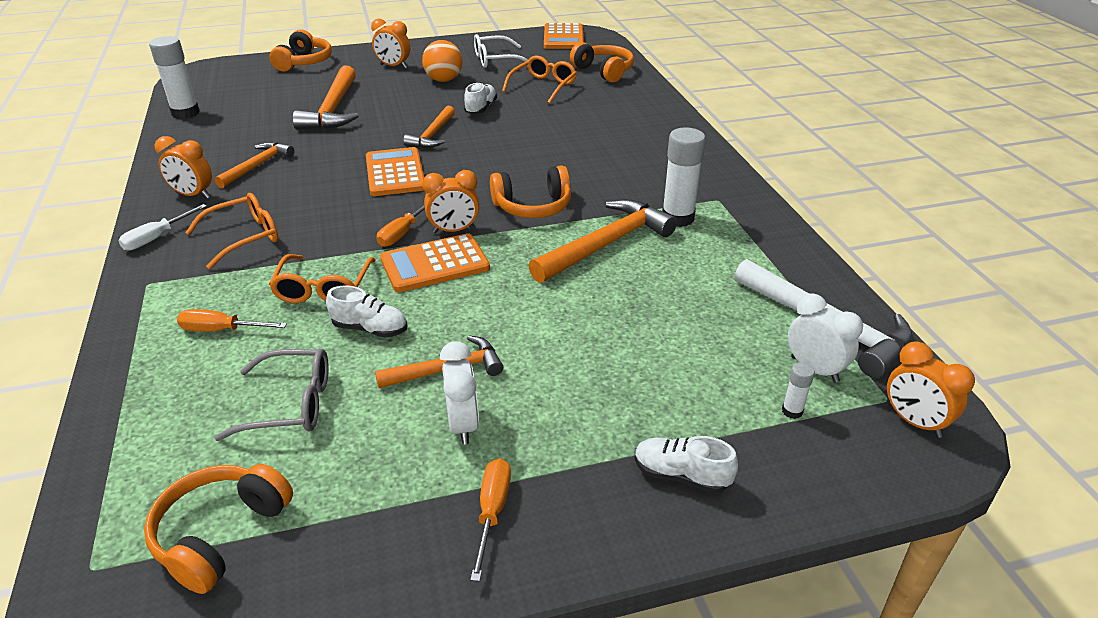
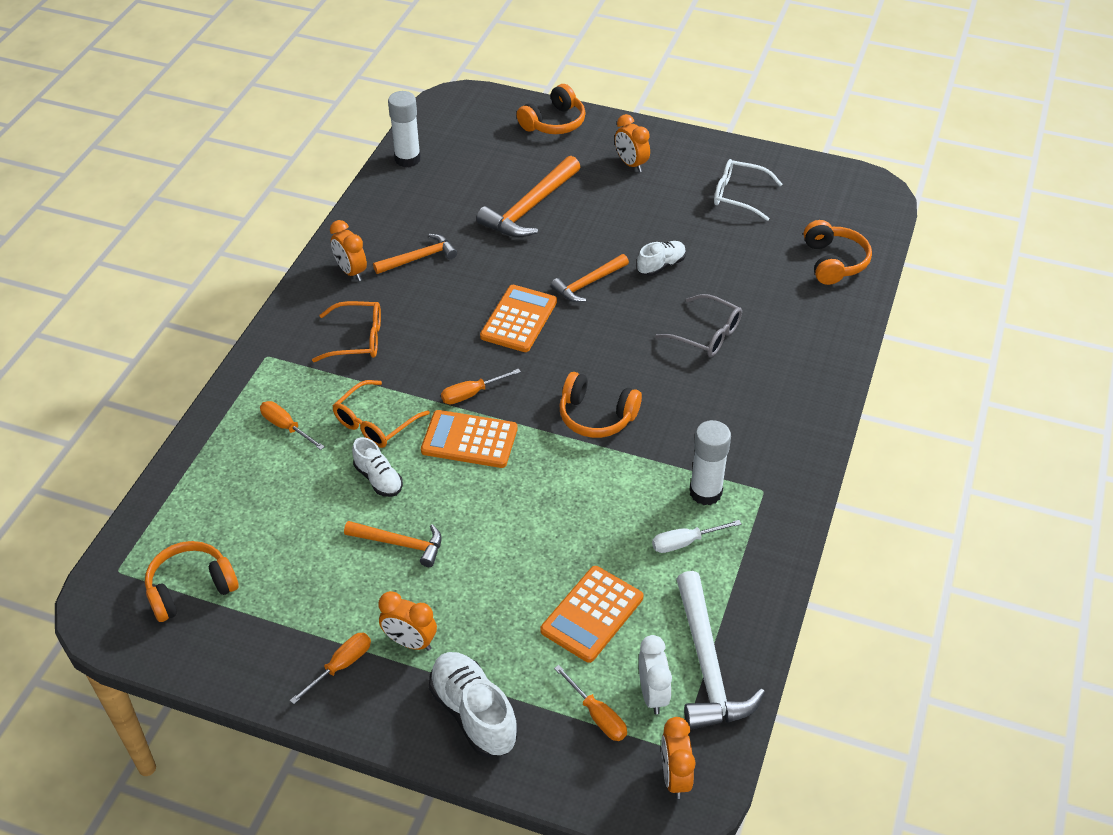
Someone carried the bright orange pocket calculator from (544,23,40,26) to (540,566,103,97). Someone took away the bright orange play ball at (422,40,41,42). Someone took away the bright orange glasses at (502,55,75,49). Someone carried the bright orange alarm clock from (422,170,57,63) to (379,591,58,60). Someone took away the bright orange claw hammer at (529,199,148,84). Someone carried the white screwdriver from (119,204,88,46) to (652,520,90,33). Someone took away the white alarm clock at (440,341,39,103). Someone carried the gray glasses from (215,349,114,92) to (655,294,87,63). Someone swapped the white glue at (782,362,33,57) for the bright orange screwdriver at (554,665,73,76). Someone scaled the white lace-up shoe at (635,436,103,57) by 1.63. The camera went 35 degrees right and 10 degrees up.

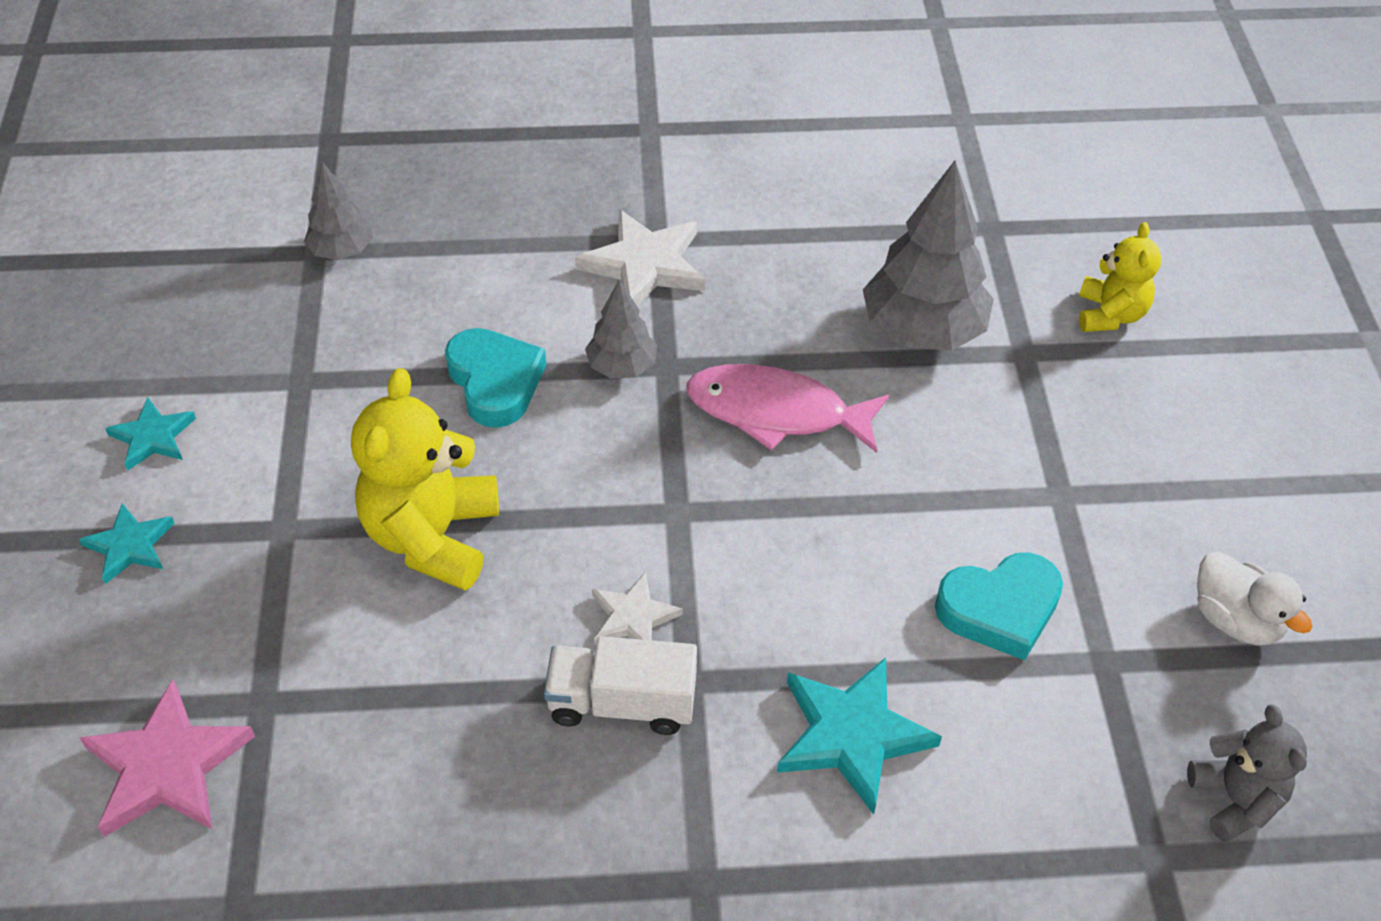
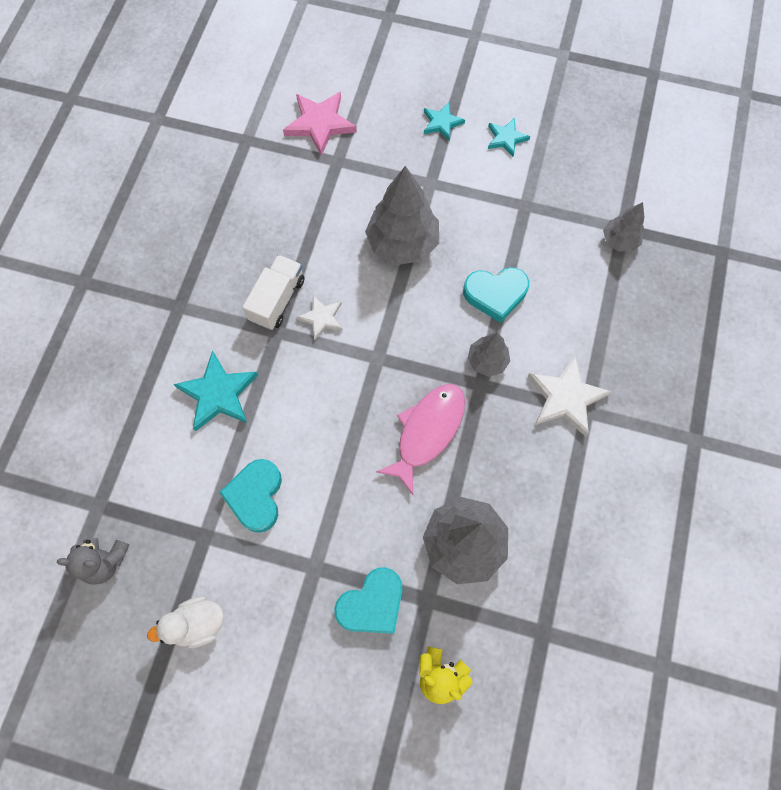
Someone swapped the bright yellow teddy bear at (351,368,148,223) for the gray tree at (365,166,74,99). Someone put down the aqua heart at (334,567,68,67). The camera went 110 degrees right and 20 degrees up.

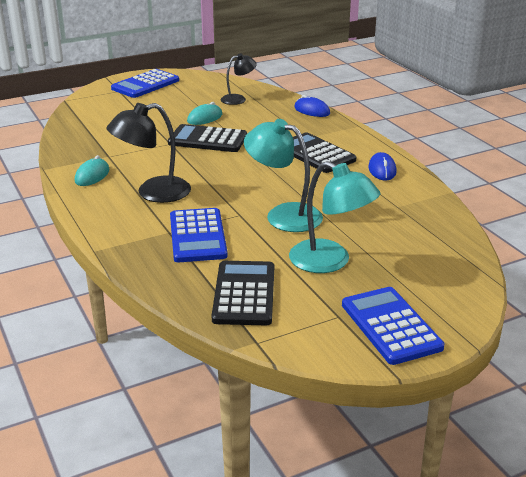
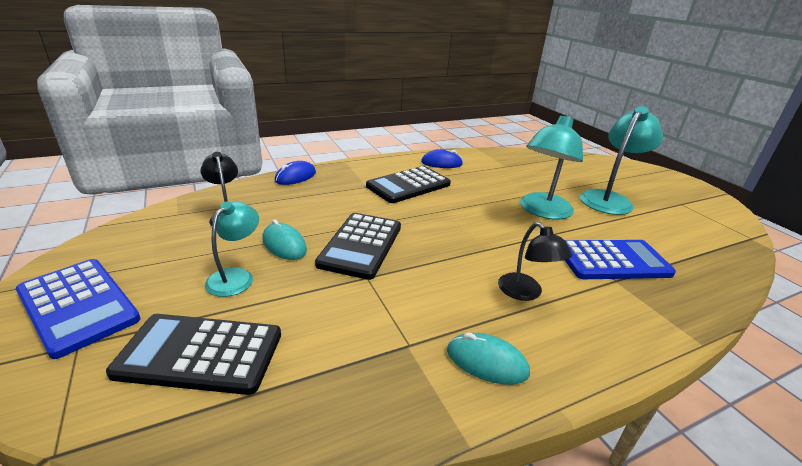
Someone scaled the ebony desk lamp at (107,103,84,100) by 0.61. Someone carried the ebony pocket calculator from (212,261,62,64) to (106,314,175,81). Someone took away the cobalt pocket calculator at (342,287,102,78). Someone put down the aqua desk lamp at (205,202,54,95). The camera went 90 degrees left and 0 degrees up.

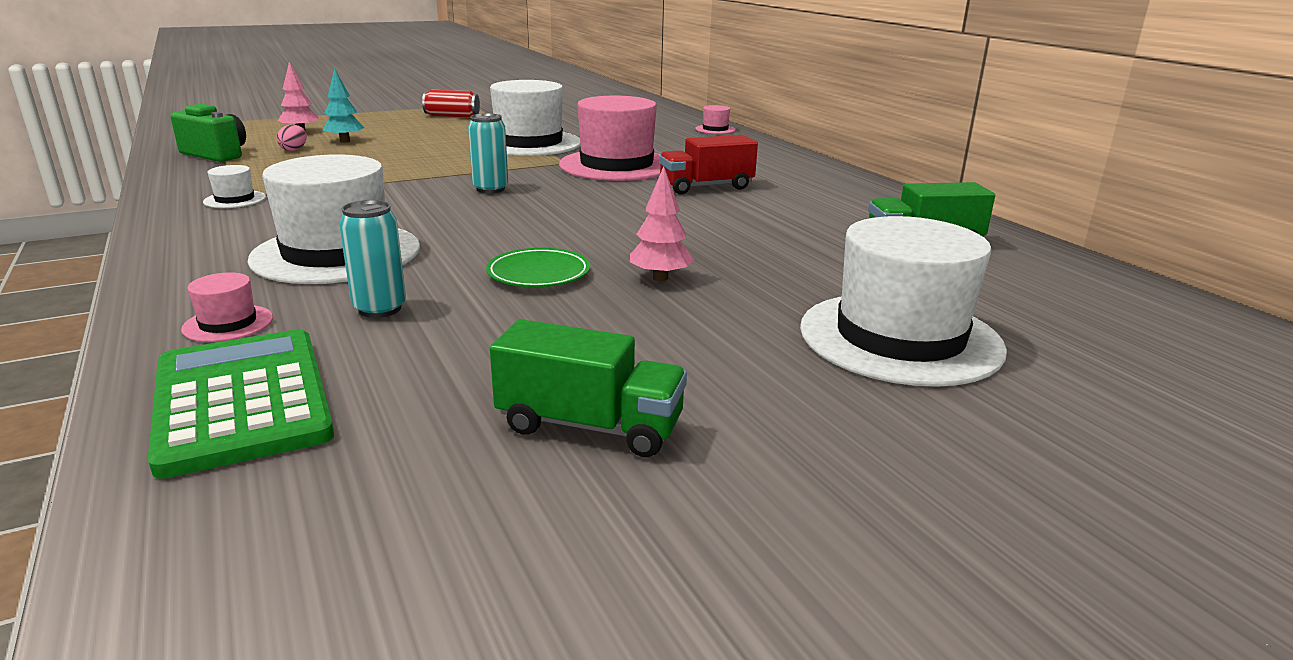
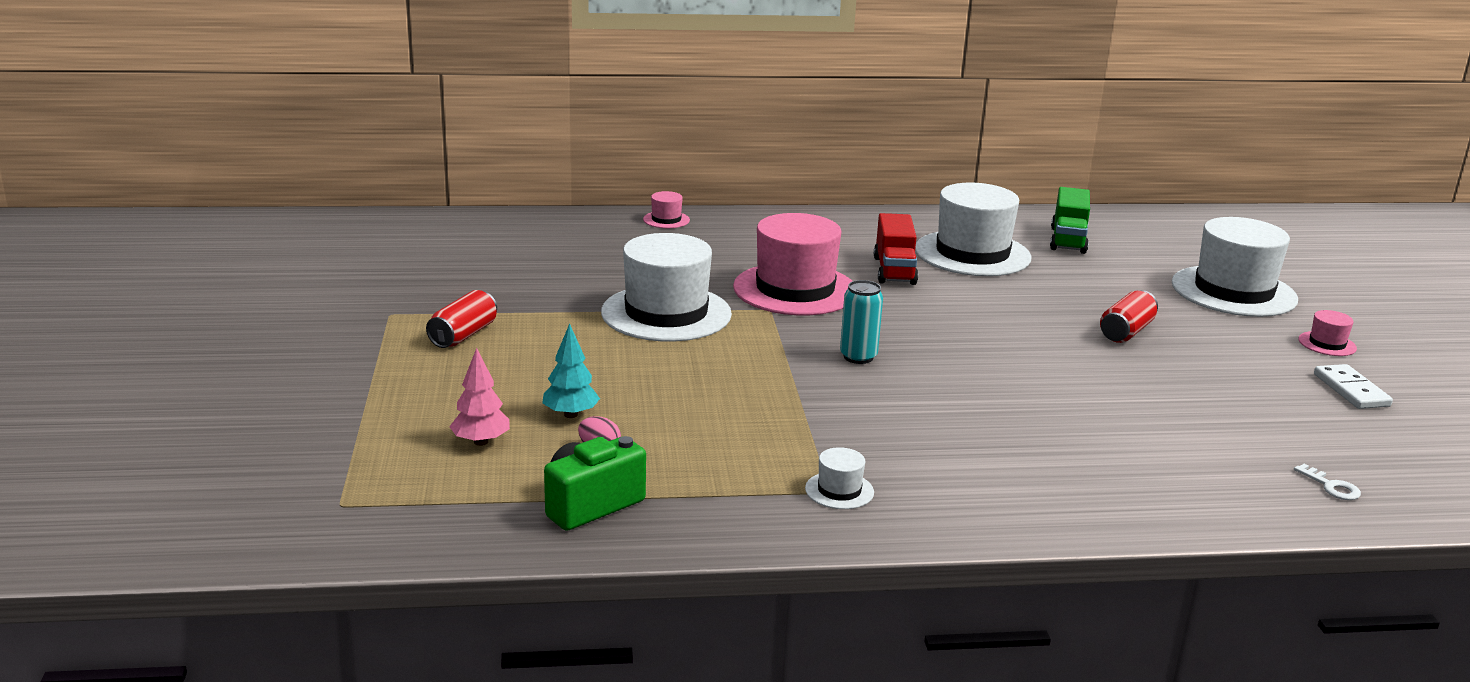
Someone carried the white tall hat from (247,154,173,130) to (915,182,116,94). Someone swapped the pink tree at (630,166,64,115) for the crimson soda can at (1100,290,58,53). Someone took away the aqua soda can at (339,200,67,118). Someone took away the emerald flat dish at (486,248,104,39). Someone carried the pink tall hat from (181,272,92,70) to (1299,310,58,46). Someone swapped the emerald truck at (490,319,197,138) for the white domino at (1314,364,79,45). Someone swapped the emerald pocket calculator at (148,329,186,150) for the white key at (1294,464,67,36). The camera went 70 degrees left and 0 degrees up.

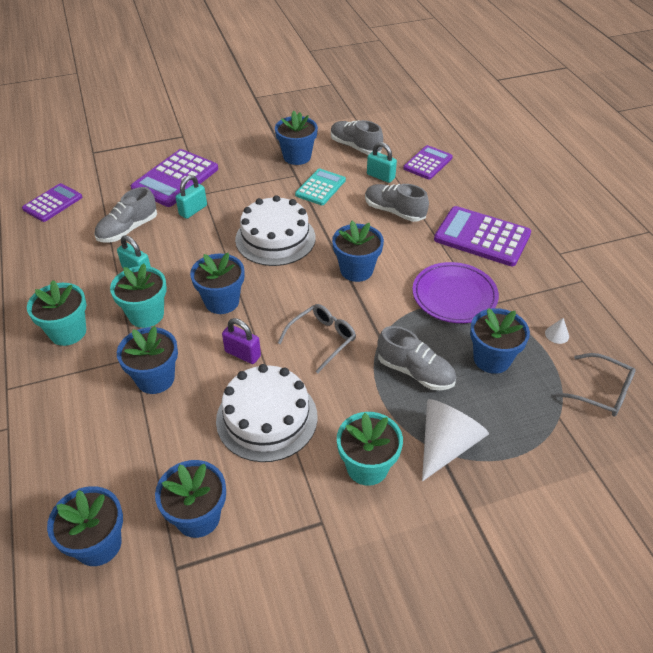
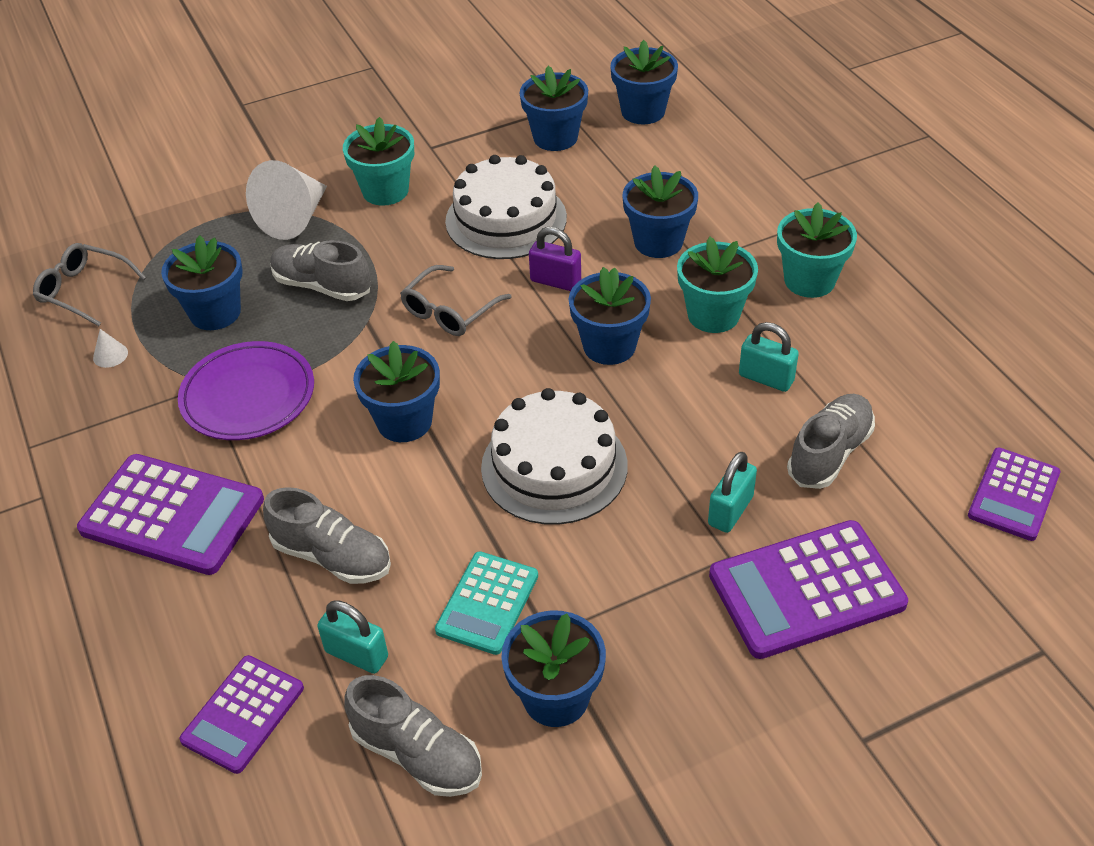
Someone rotated the royal purple pocket calculator at (131,149,87,58) by 135 degrees counterclockwise. The camera went 175 degrees right and 0 degrees up.

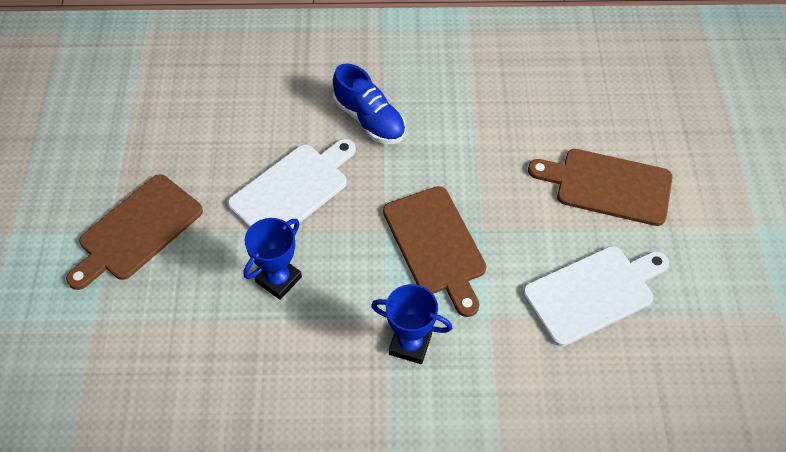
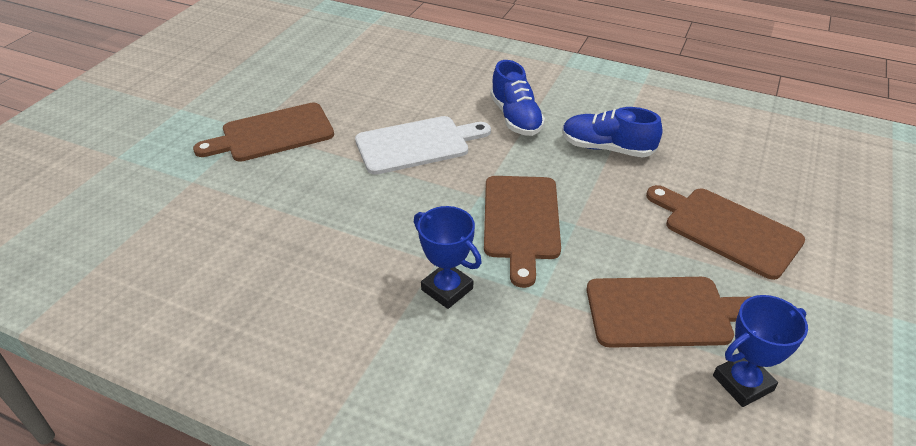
Someone carried the cobalt prize cup from (243,218,59,82) to (713,295,95,112). Someone repainted the white bread board at (523,246,146,100), which became the brown bread board at (587,277,163,71). Someone put down the cobalt lace-up shoe at (562,107,100,50). The camera went 25 degrees right and 15 degrees down.

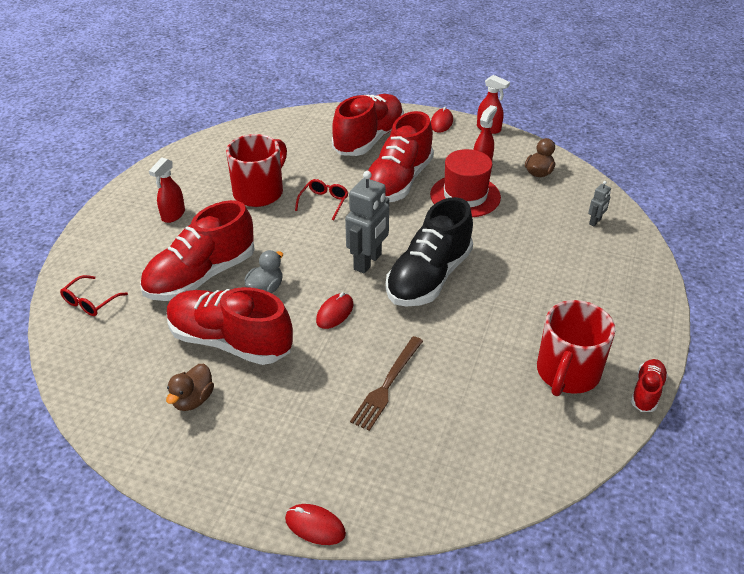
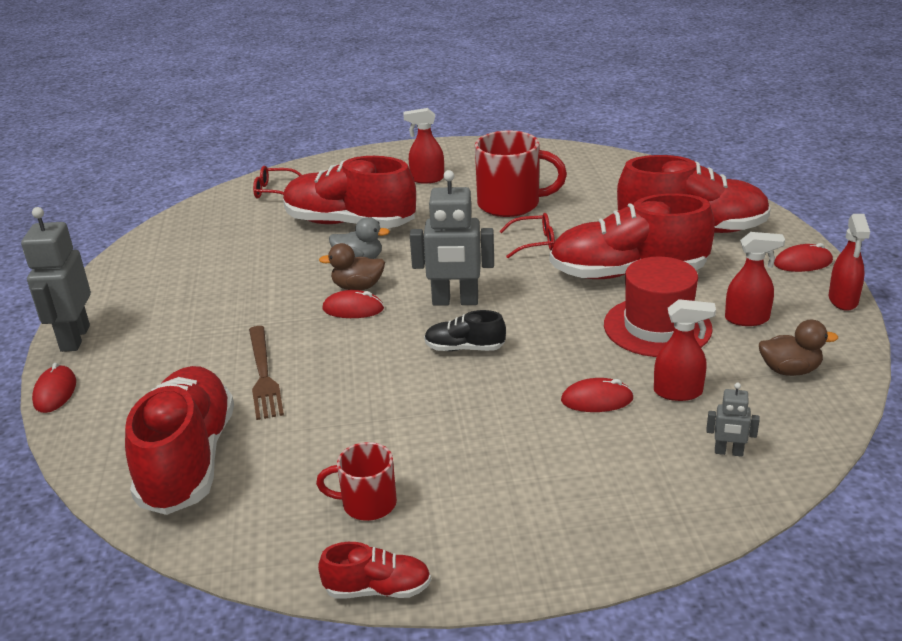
Someone scaled the ebony lace-up shoe at (386,197,87,109) by 0.46. Someone carried the crimson lace-up shoe from (167,287,126,78) to (125,366,109,149). Someone scaled the crimson mug at (537,300,79,96) by 0.57. Someone rotated the brown dinner fork at (350,336,73,95) by 105 degrees counterclockwise. Someone carried the brown duck from (166,364,48,47) to (319,243,66,47). Someone put down the gray robot figure at (21,207,70,145). Someone put down the crimson sprayer at (654,299,62,102). Someone put down the crimson mouse at (561,378,73,34). The camera went 65 degrees right and 10 degrees down.

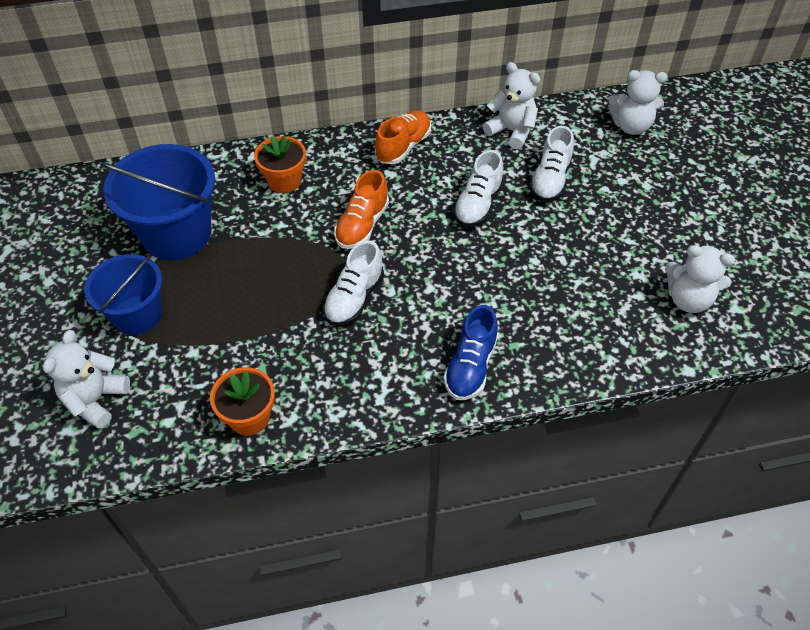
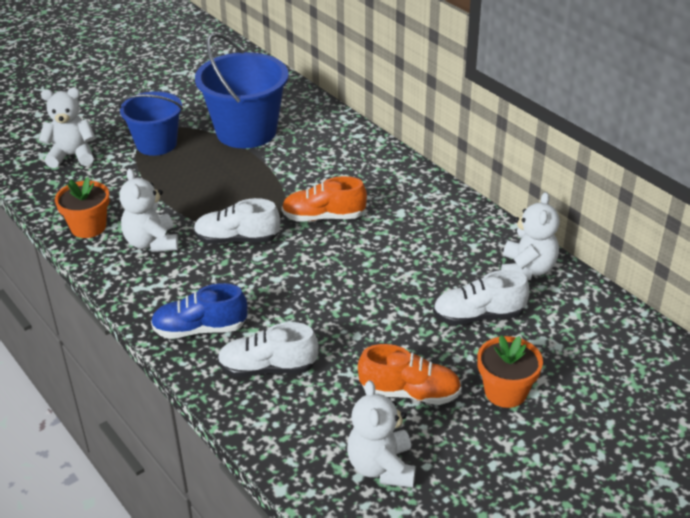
Someone carried the white teddy bear from (608,70,60,65) to (120,169,58,83). Someone carried the bright orange lace-up shoe from (375,110,56,54) to (358,344,104,61). Someone carried the bright orange potted plant from (254,135,52,58) to (477,335,66,73). Someone carried the white lace-up shoe from (453,150,51,77) to (217,322,101,55). The camera went 65 degrees right and 15 degrees down.

